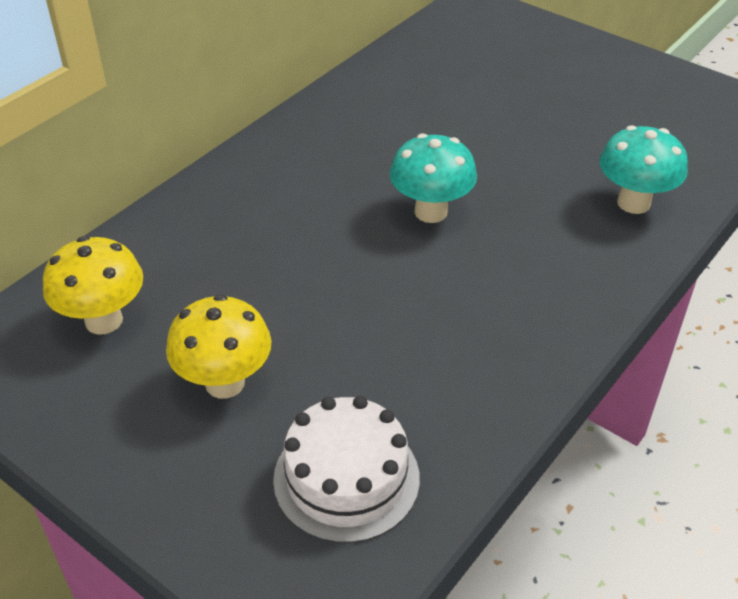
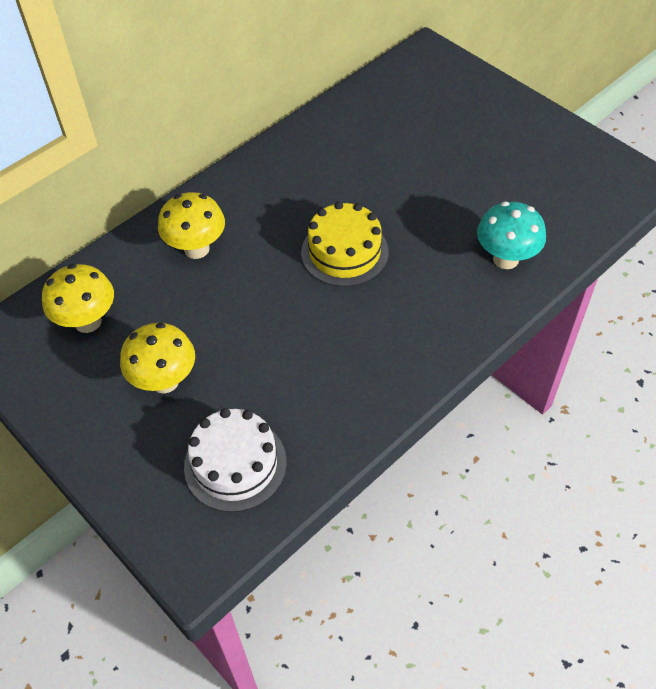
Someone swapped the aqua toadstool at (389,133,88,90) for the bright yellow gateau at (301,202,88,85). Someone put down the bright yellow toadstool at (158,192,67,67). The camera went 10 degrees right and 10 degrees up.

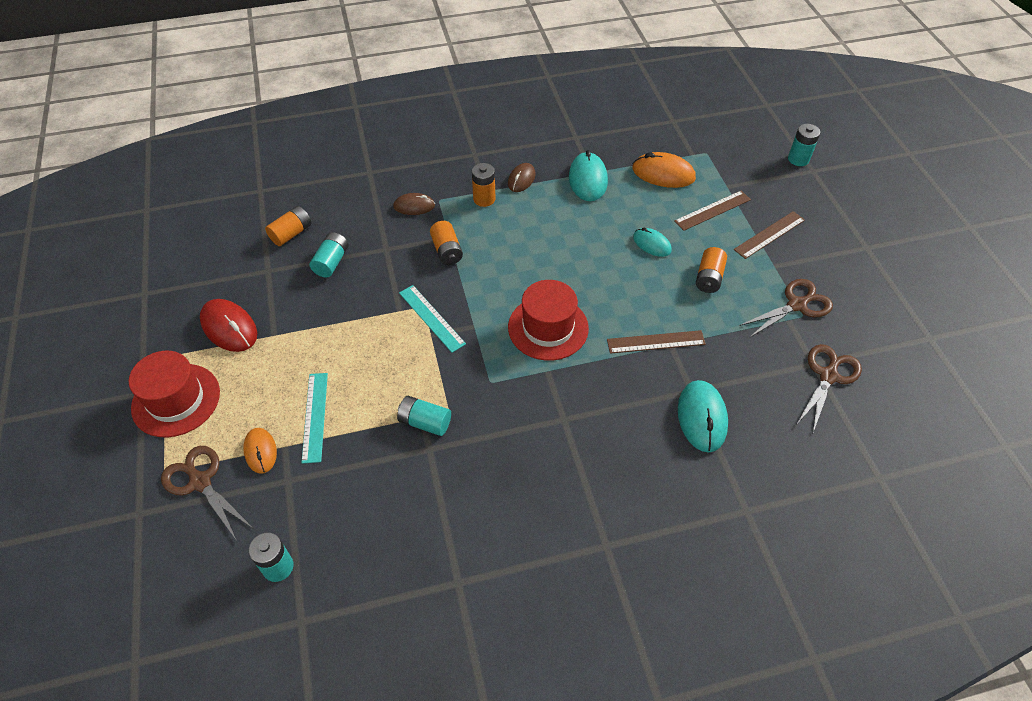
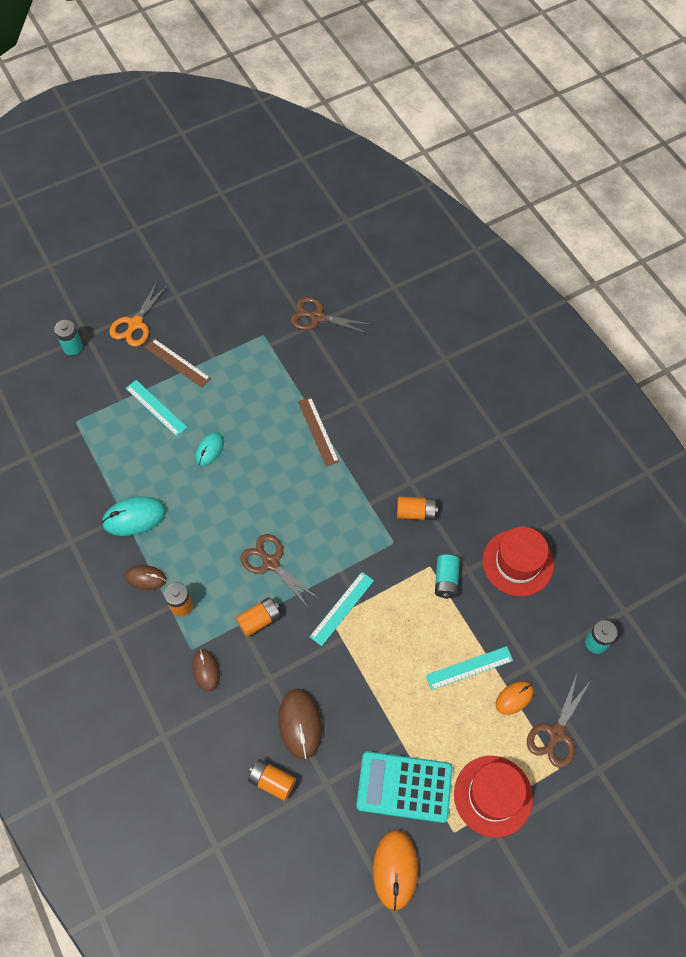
Someone carried the bright orange mouse from (632,152,64,36) to (373,830,45,81). Someone repainted the brown straightedge at (674,191,77,40), which became the aqua straightedge at (126,380,61,56). Someone swapped the aqua AA battery at (309,232,40,45) for the brown mouse at (279,689,43,70). Someone carried the bright orange AA battery from (696,247,31,46) to (397,496,41,24). Someone carried the brown scissors from (739,279,94,59) to (241,534,78,74). Someone carried the crimson tall hat from (508,280,81,81) to (483,527,71,69). Someone swapped the crimson mouse at (200,299,57,53) for the aqua pocket calculator at (356,751,97,72). Someone took away the aqua mouse at (678,380,50,73). Someone put down the bright orange scissors at (109,280,59,67). The camera went 105 degrees left and 10 degrees up.

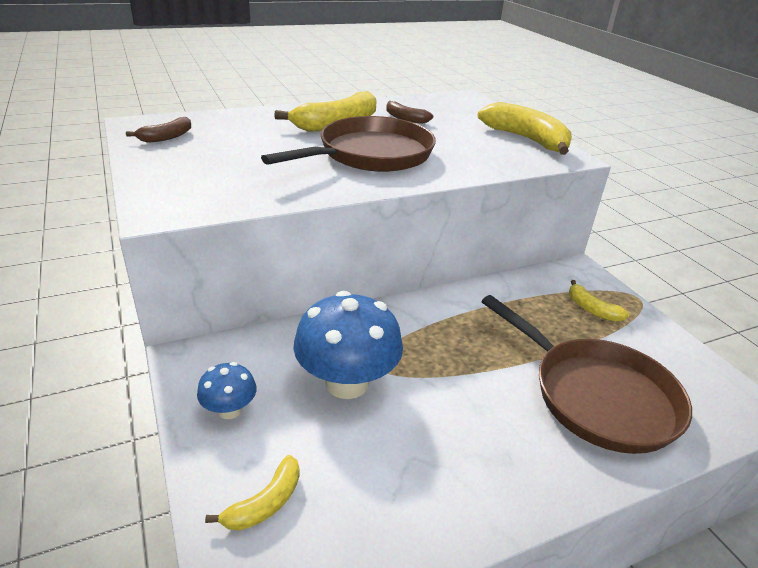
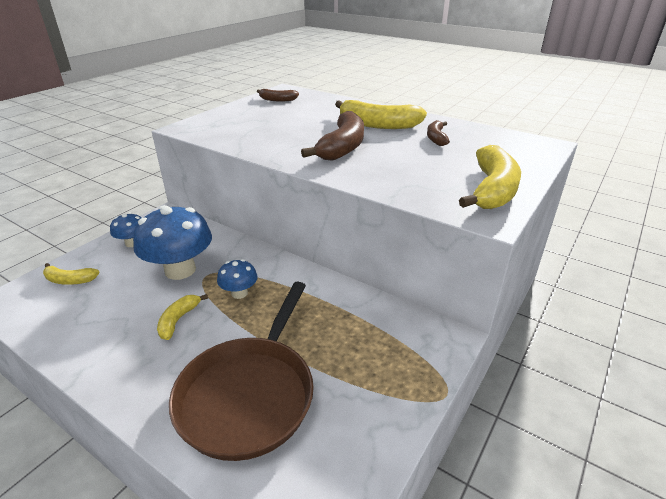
Someone swapped the brown pan at (261,116,175,56) for the brown toy banana at (301,111,63,50). Someone carried the bright yellow toy banana from (569,280,60,41) to (157,294,51,46). Someone put down the cobalt toadstool at (217,259,41,40). The camera went 60 degrees right and 0 degrees up.

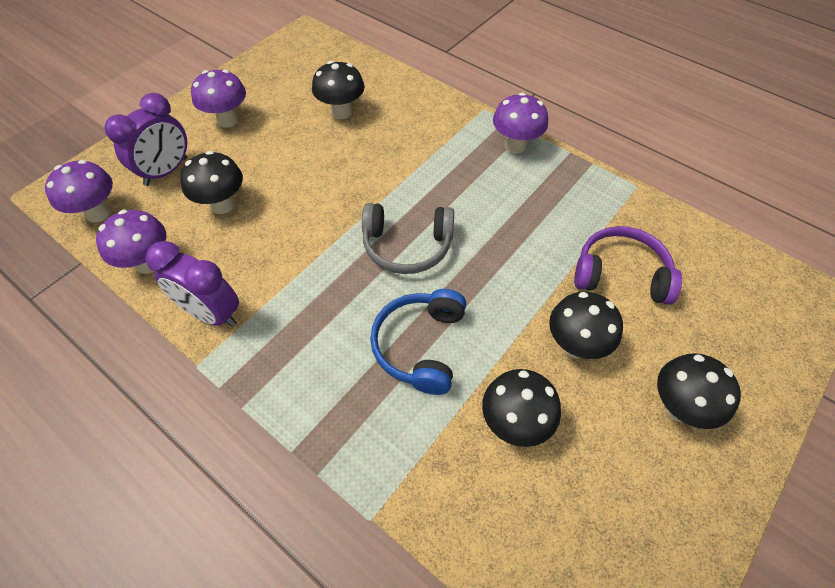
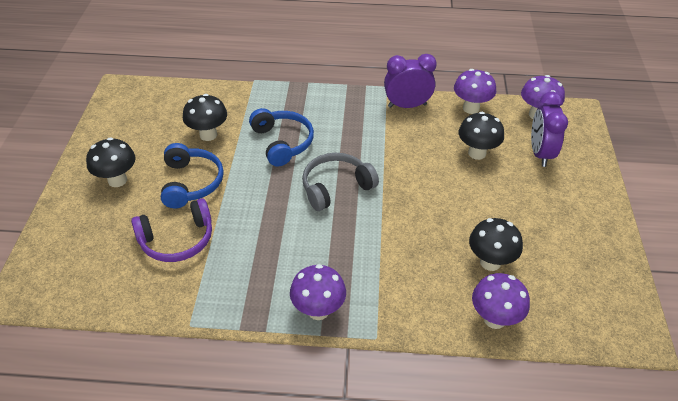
Someone carried the royal purple toadstool from (191,69,55,59) to (472,273,58,56). Someone swapped the ebony toadstool at (549,292,74,67) for the cobalt over-ear headphones at (161,143,63,65). The camera went 145 degrees right and 10 degrees down.

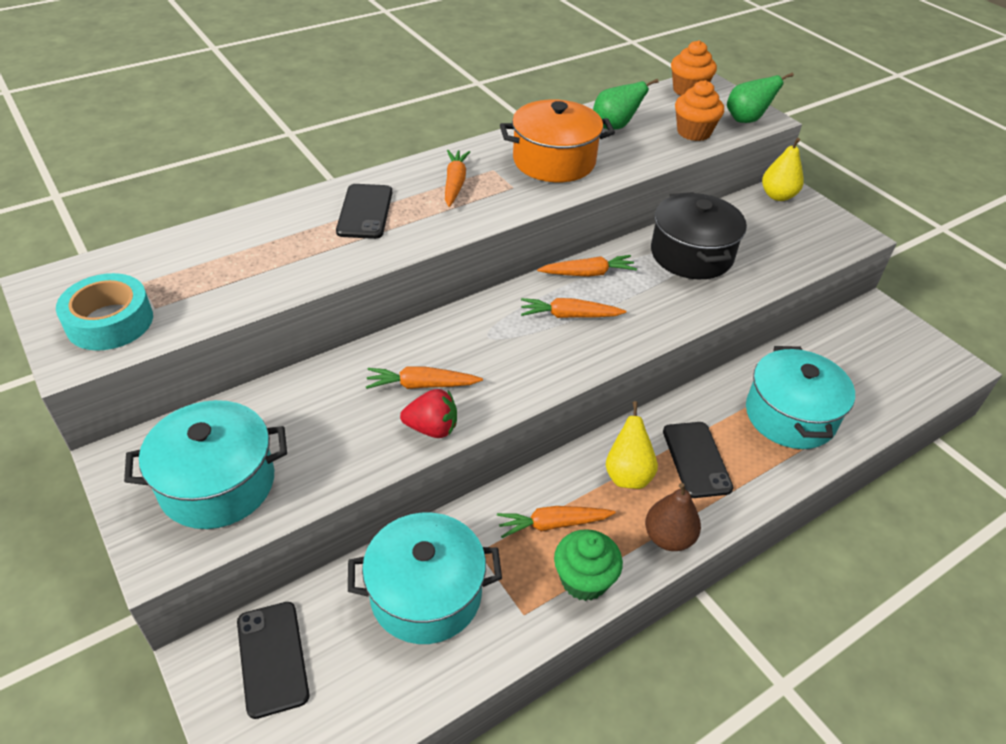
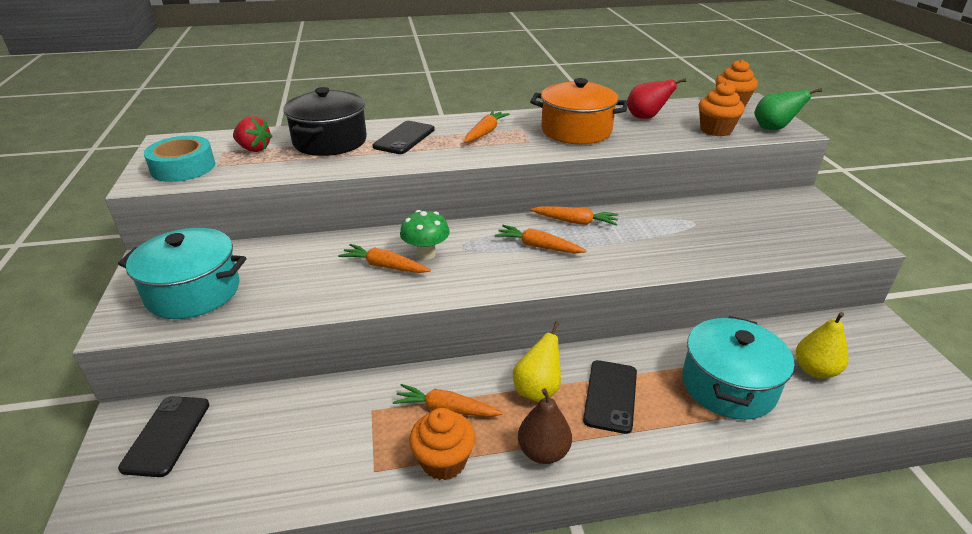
Someone repainted the emerald pear at (593,79,66,50), which became the crimson pear at (627,78,59,41). Someone carried the bright yellow pear from (762,138,42,63) to (796,312,53,67). Someone carried the ebony pot from (651,192,96,87) to (283,87,84,69). Someone carried the crimson toy strawberry from (400,389,57,49) to (233,116,40,36). Someone took away the aqua pot at (348,513,154,131). Someone repainted the emerald cupcake at (554,529,69,72), which became the bright orange cupcake at (409,408,66,72). Someone put down the emerald toadstool at (400,210,50,50). The camera went 25 degrees right and 10 degrees down.

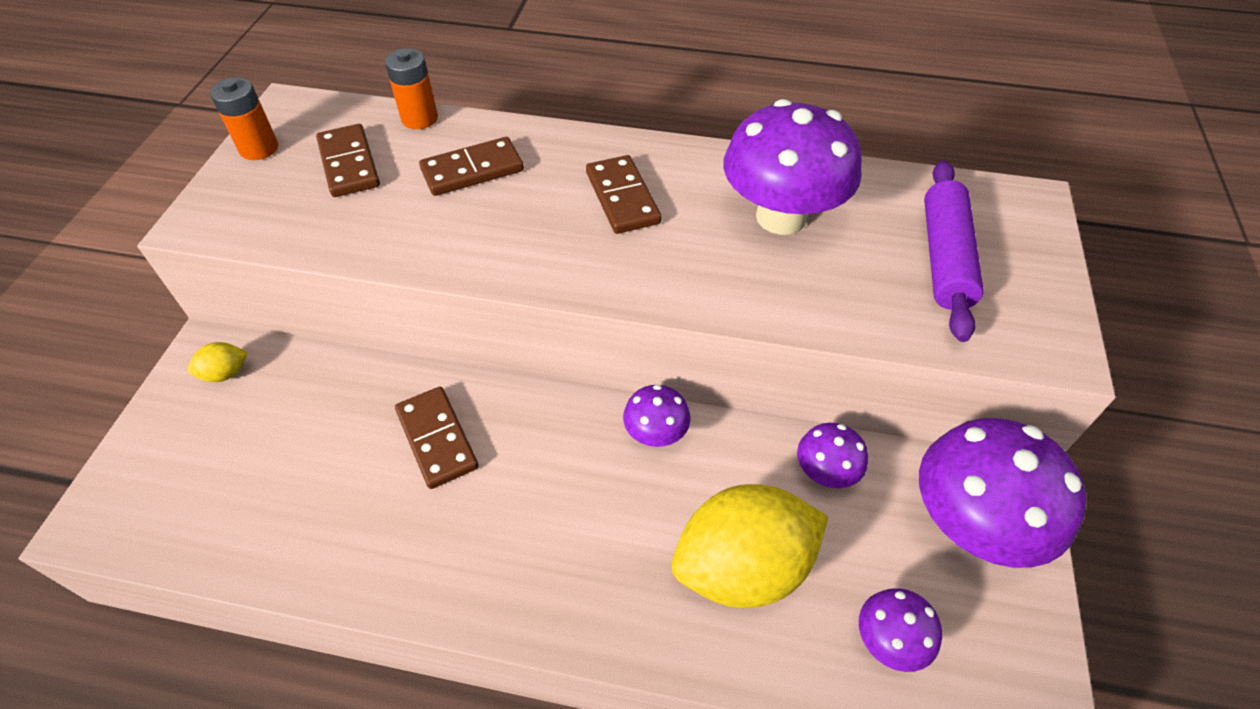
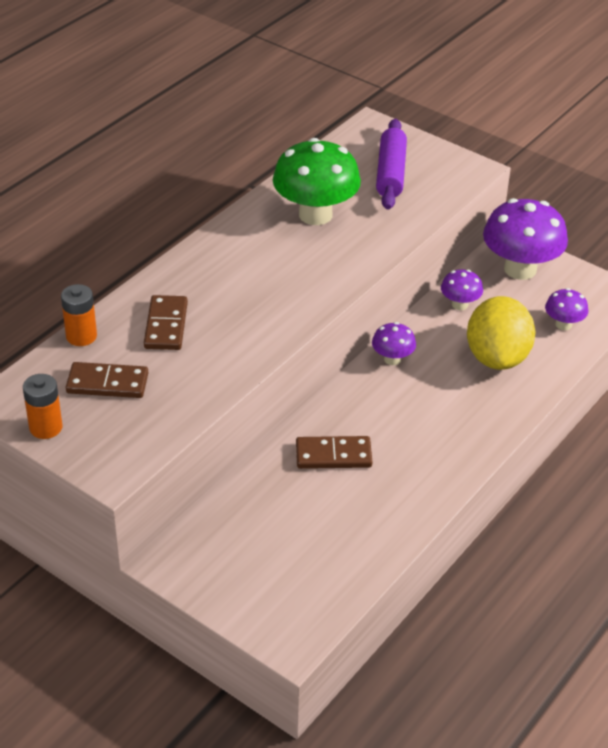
Someone repainted the royal purple toadstool at (724,99,138,136), which became the emerald toadstool at (273,138,88,87). Someone took away the brown domino at (586,155,76,79). Someone rotated the royal purple rolling pin at (924,160,60,182) by 60 degrees clockwise. Someone took away the bright yellow lemon at (188,342,60,40). The camera went 65 degrees left and 10 degrees down.

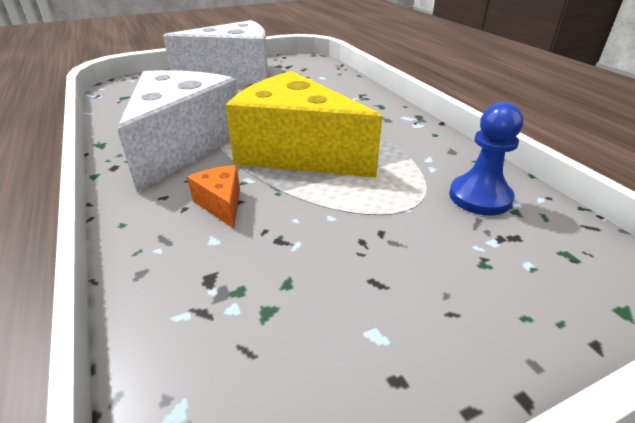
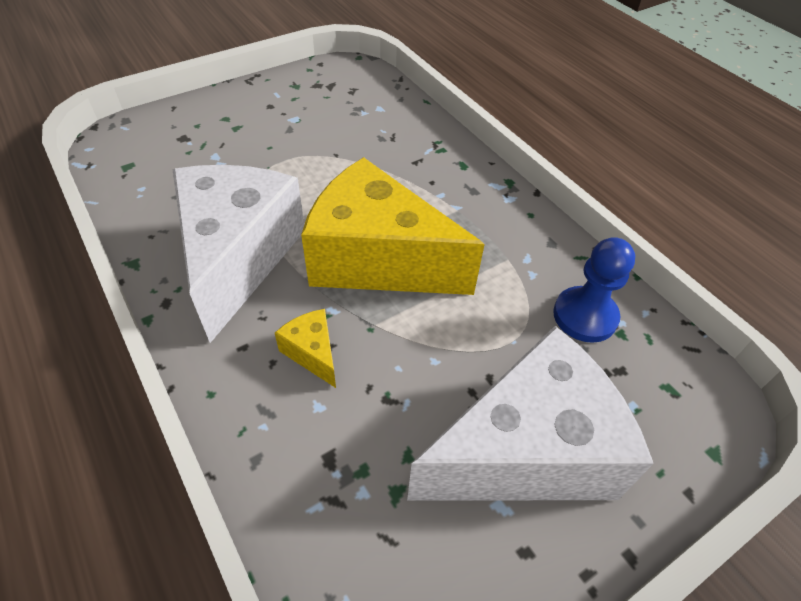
Someone carried the white piece of cheese from (163,20,105,64) to (407,326,247,175). Someone repainted the bright orange piece of cheese at (188,165,52,64), which became the bright yellow piece of cheese at (275,309,61,79). The camera went 10 degrees left and 15 degrees up.

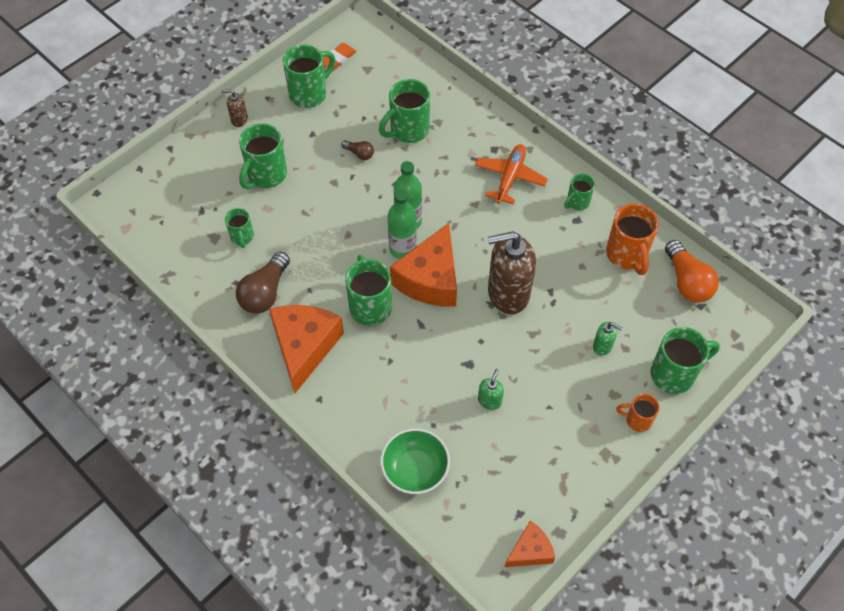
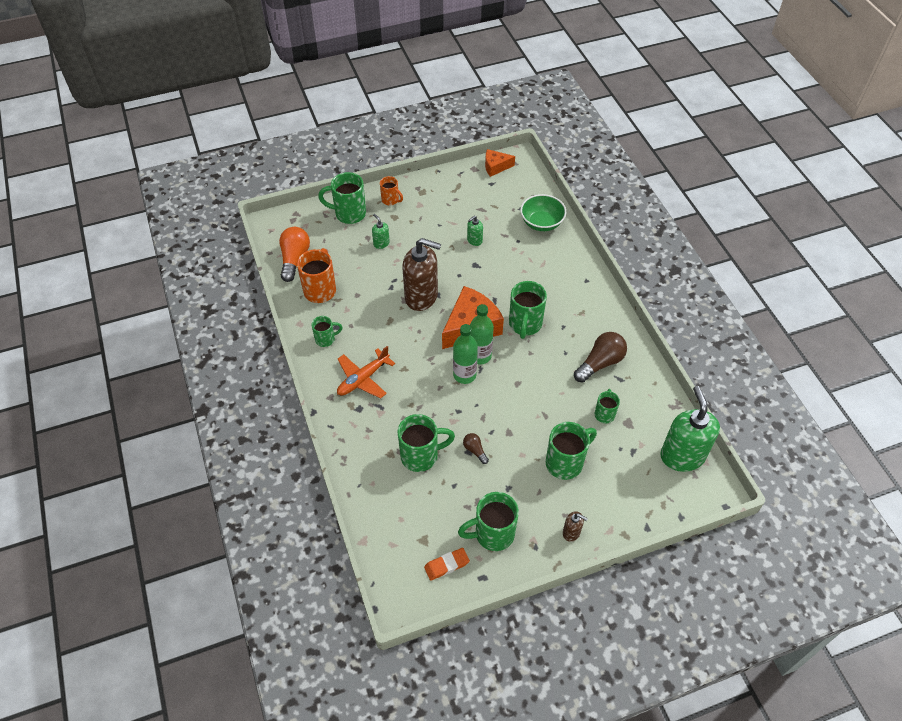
Someone took away the bright orange piece of cheese at (269,305,75,88). Someone put down the emerald soap pump at (660,386,60,86). The camera went 155 degrees left and 5 degrees down.

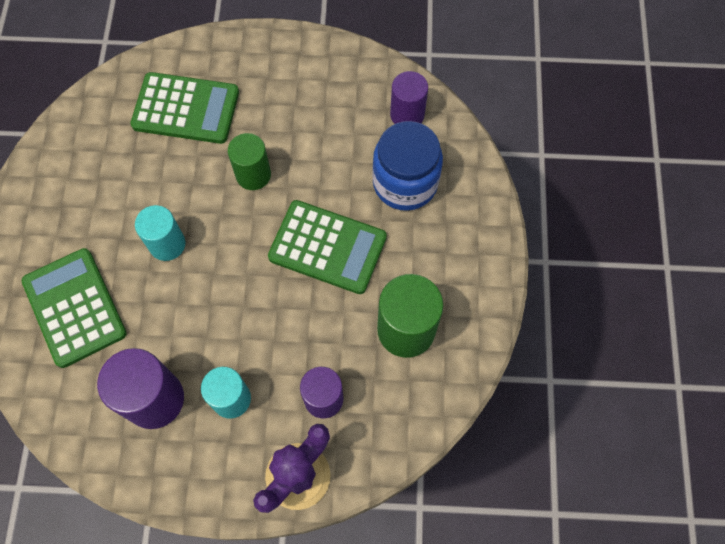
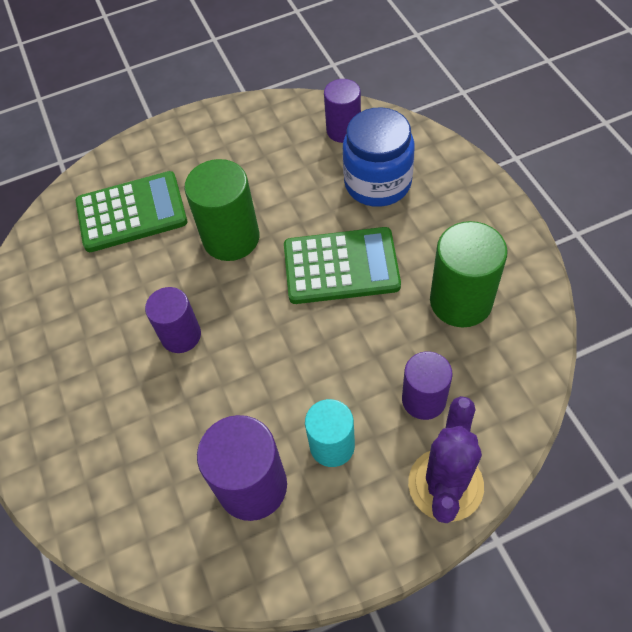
Someone scaled the emerald solid cylinder at (228,133,43,57) by 1.52. Someone repainted the aqua solid cylinder at (135,205,50,56), which became the royal purple solid cylinder at (145,287,56,66). Someone took away the emerald pocket calculator at (21,248,106,120). The camera went 20 degrees left and 10 degrees down.

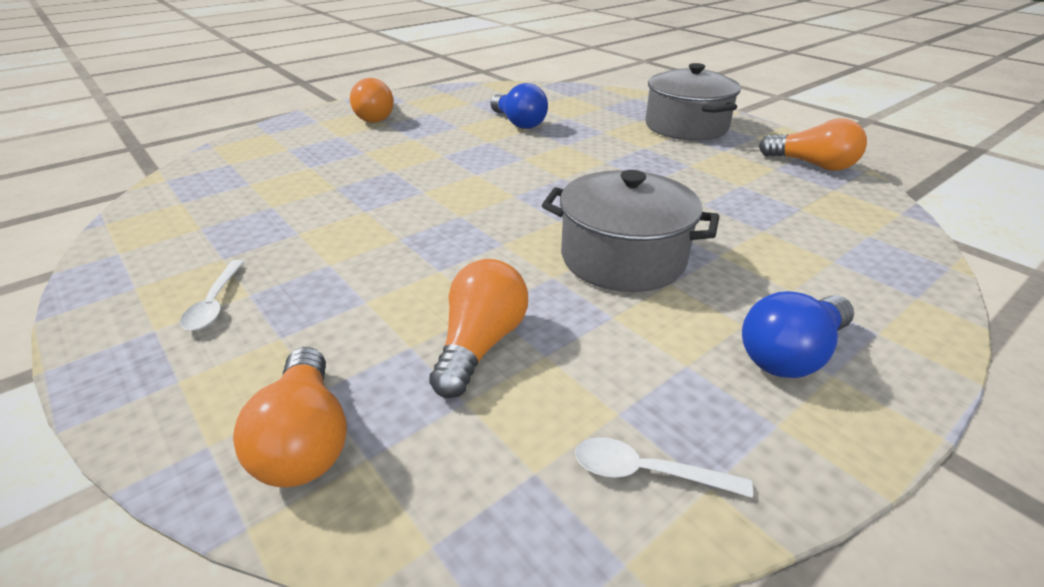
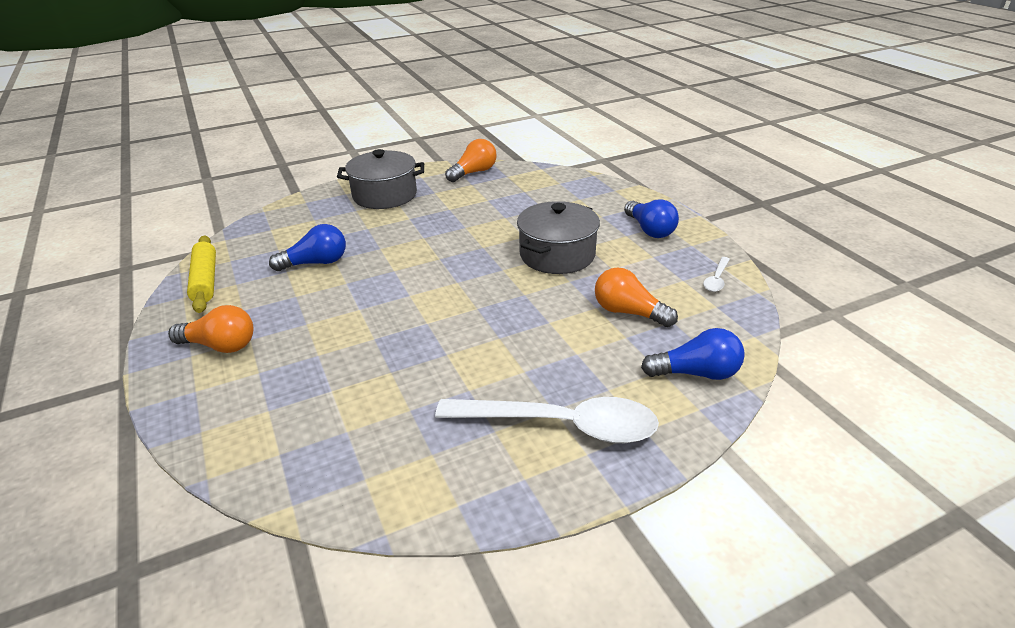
Someone scaled the white teaspoon at (180,260,64,71) by 2.34. Someone repainted the bright orange light bulb at (233,347,114,141), which became the cobalt light bulb at (641,328,104,52). Someone put down the bright yellow rolling pin at (187,236,29,77). The camera went 75 degrees left and 0 degrees up.

